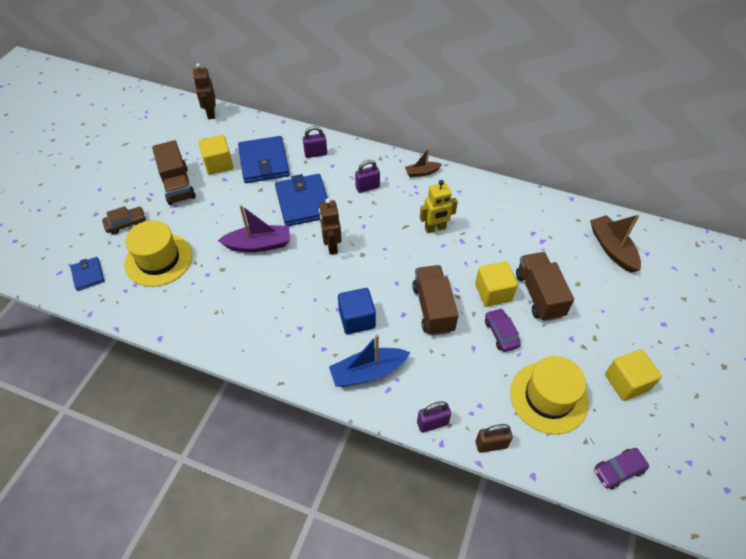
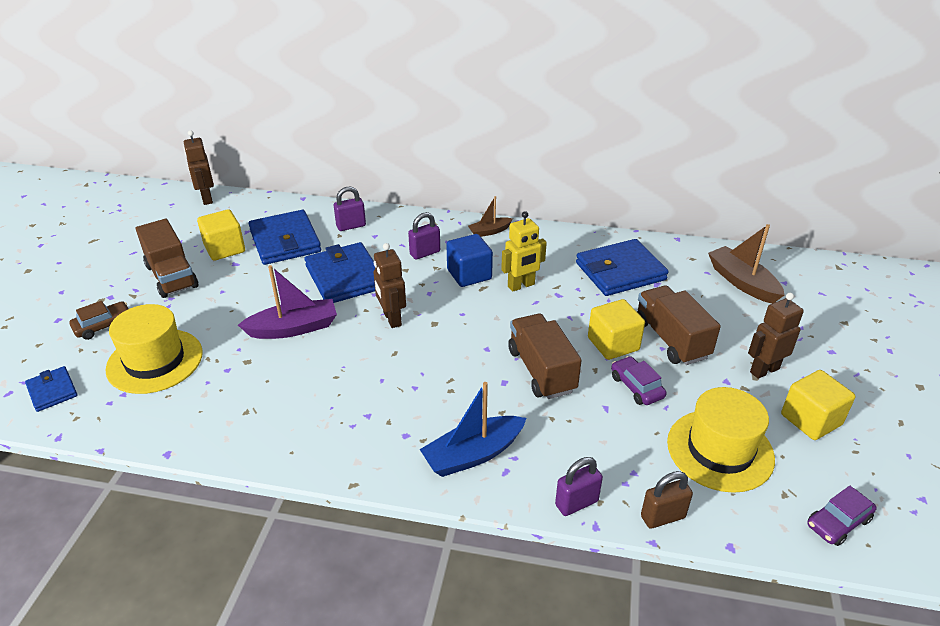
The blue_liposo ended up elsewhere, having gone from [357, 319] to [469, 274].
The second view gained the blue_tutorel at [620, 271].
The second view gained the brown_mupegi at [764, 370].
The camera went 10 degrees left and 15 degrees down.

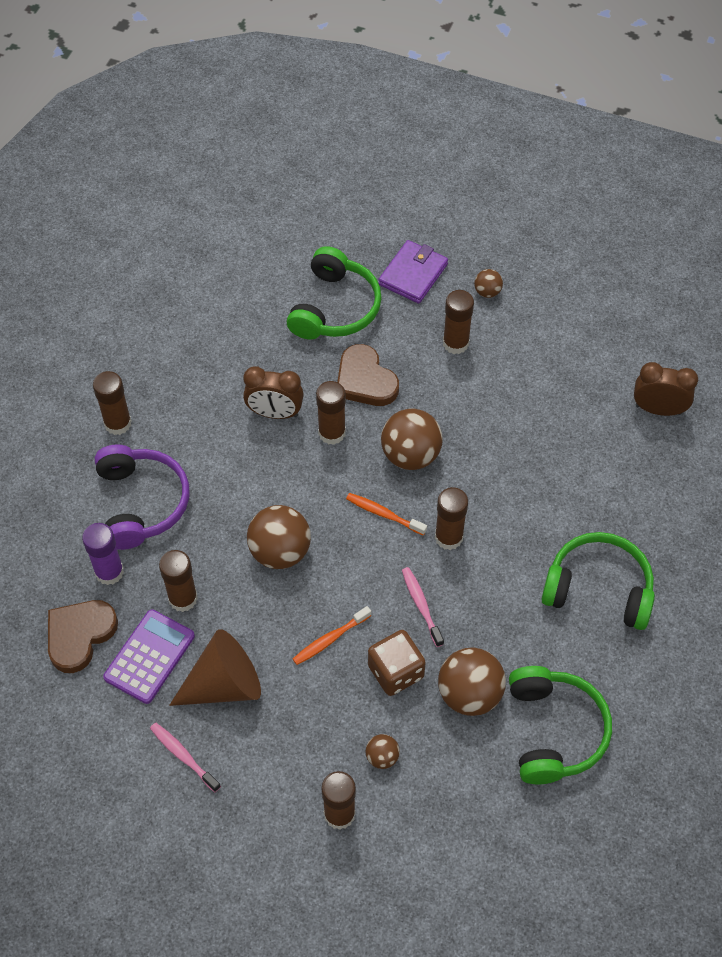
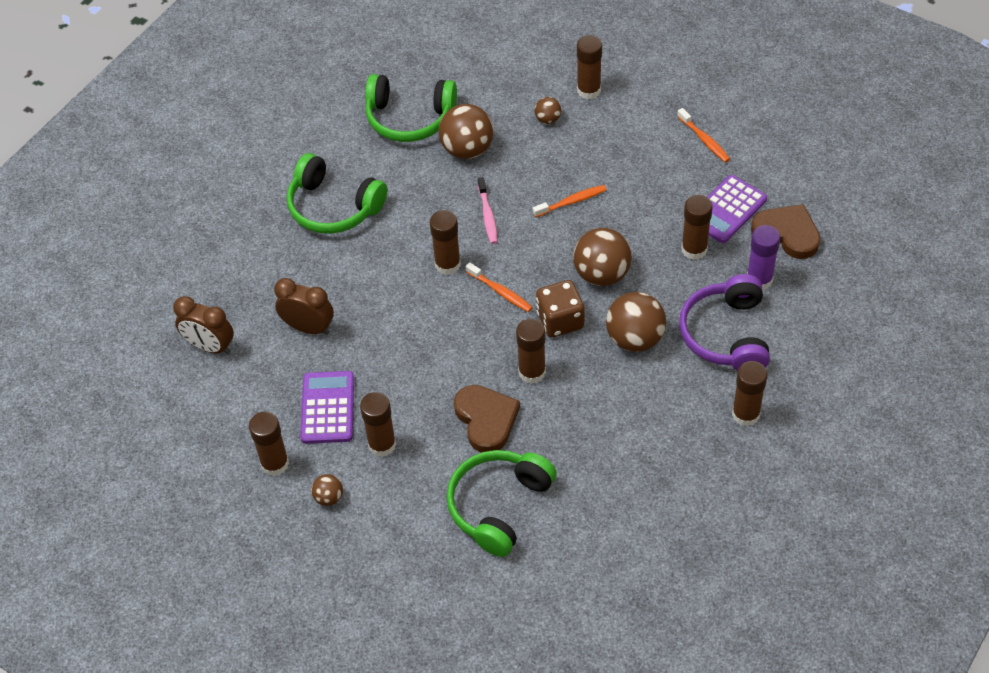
The second view gained the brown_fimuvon at [275, 463].
The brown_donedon ended up elsewhere, having gone from [275, 413] to [308, 328].
The second view gained the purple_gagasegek at [327, 408].
The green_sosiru at [554, 731] ended up facing another way, 90 degrees counterclockwise from before.
The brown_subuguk ended up elsewhere, having gone from [395, 672] to [560, 320].
The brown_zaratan ended up elsewhere, having gone from [410, 455] to [635, 339].
What was the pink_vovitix at [183, 756] turned into the orange_vovitix at [704, 140].
The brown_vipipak at [79, 635] ended up facing another way, 105 degrees counterclockwise from before.
The second view lost the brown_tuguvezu at [224, 684].
The second view lost the purple_tutorel at [413, 274].
The camera went 165 degrees left and 5 degrees down.

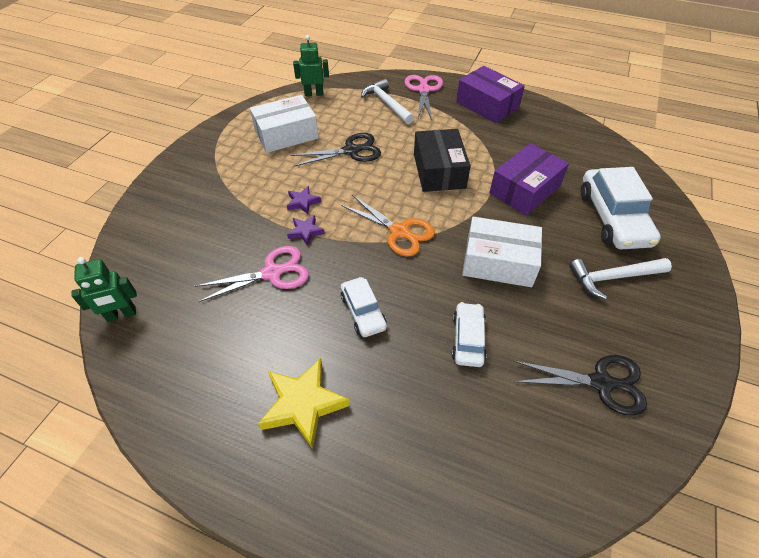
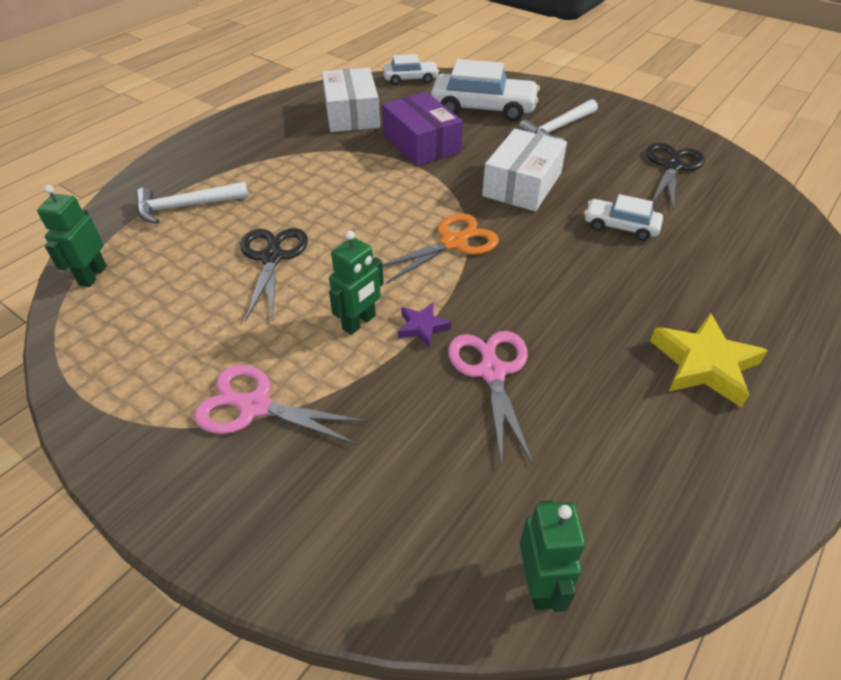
The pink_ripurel ended up elsewhere, having gone from [423, 90] to [255, 406].
The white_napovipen ended up elsewhere, having gone from [286, 134] to [352, 114].
Where the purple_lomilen stood at [303, 202], the green_mupegi came to stand at [359, 322].
The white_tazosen ended up elsewhere, having gone from [363, 312] to [410, 79].
The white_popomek at [613, 277] ended up facing another way, 45 degrees clockwise from before.
The second view lost the black_napovipen at [439, 171].
The second view lost the purple_napovipen at [487, 105].
The camera went 75 degrees left and 5 degrees down.

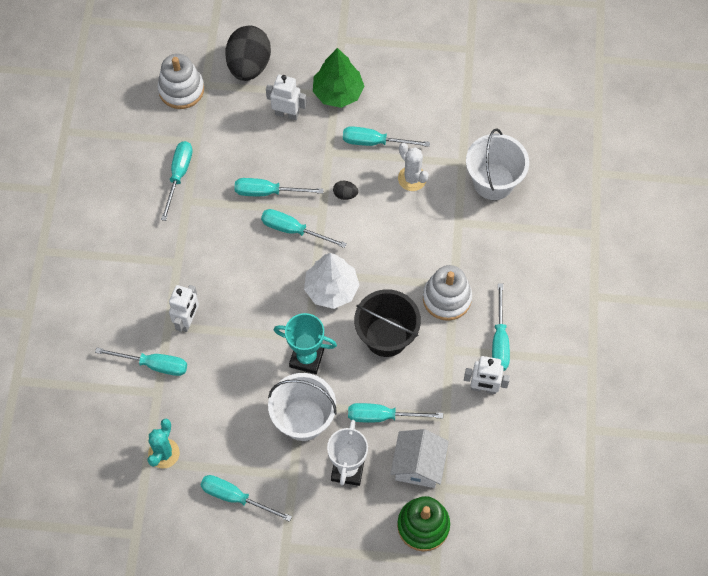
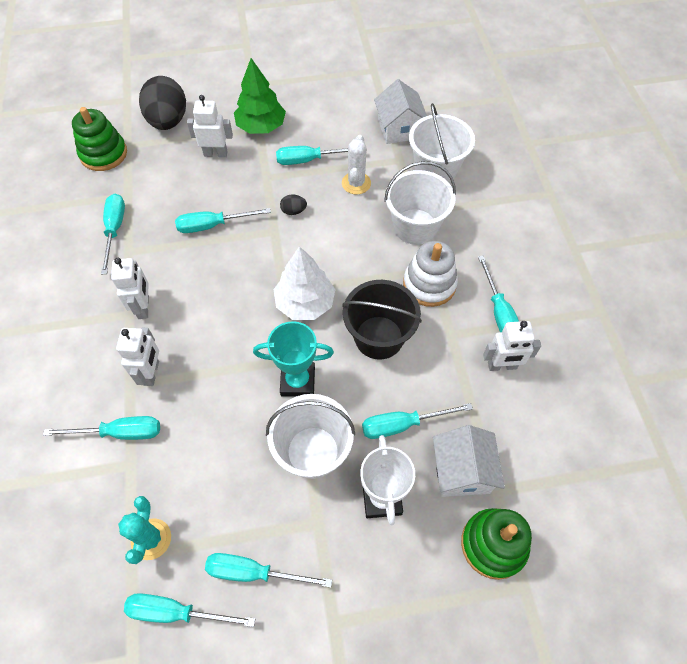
What was the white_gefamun at [181, 89] turned into the green_gefamun at [103, 154].
The second view gained the white_mupegi at [144, 307].
The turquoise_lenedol ended up elsewhere, having gone from [293, 230] to [176, 612].
The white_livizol at [412, 178] ended up facing another way, 60 degrees clockwise from before.
The second view gained the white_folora at [399, 129].
The second view gained the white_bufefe at [415, 227].
The camera went 15 degrees left and 5 degrees down.

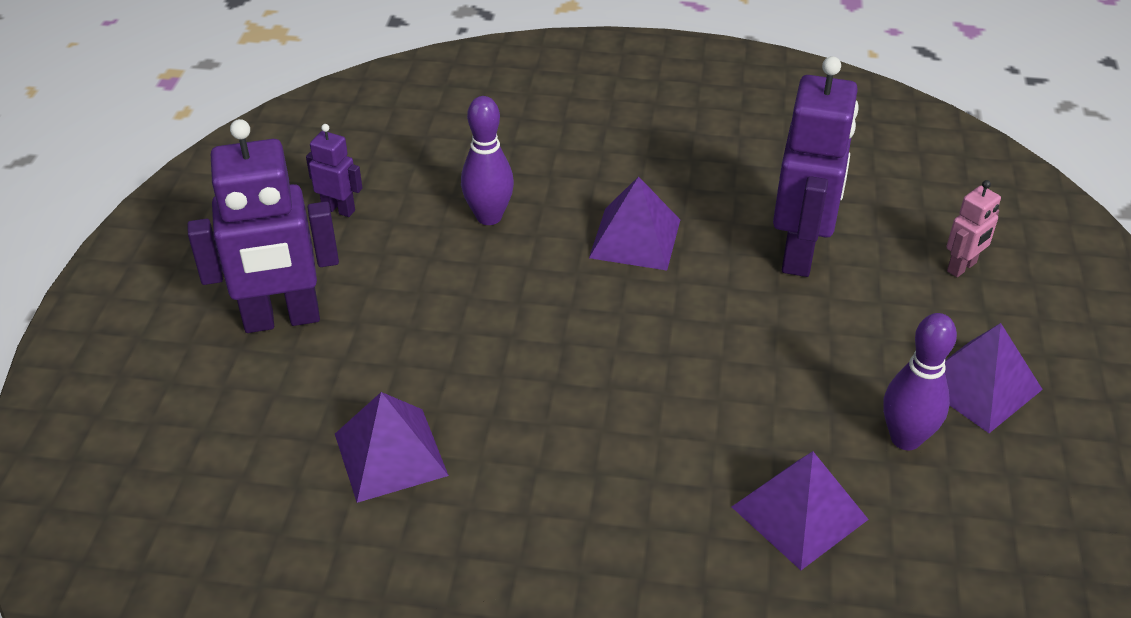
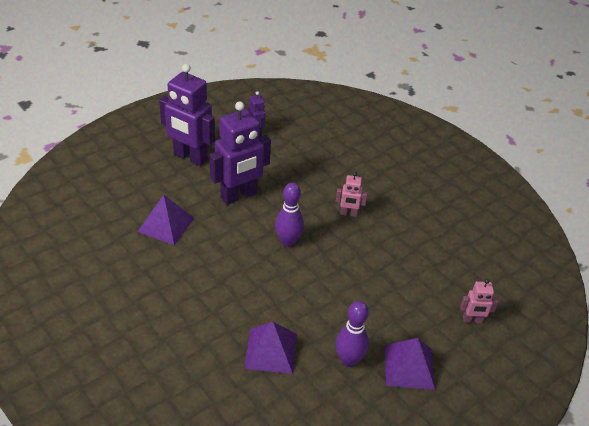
The purple_mupegi ended up elsewhere, having gone from [800, 253] to [239, 196].
The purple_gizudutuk ended up elsewhere, having gone from [489, 217] to [288, 242].
Where the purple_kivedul stood at [635, 238], the pink_mupegi came to stand at [348, 213].
The camera went 40 degrees right and 0 degrees up.

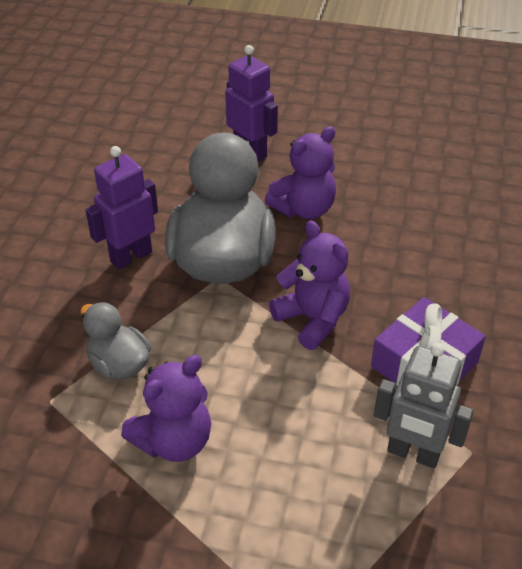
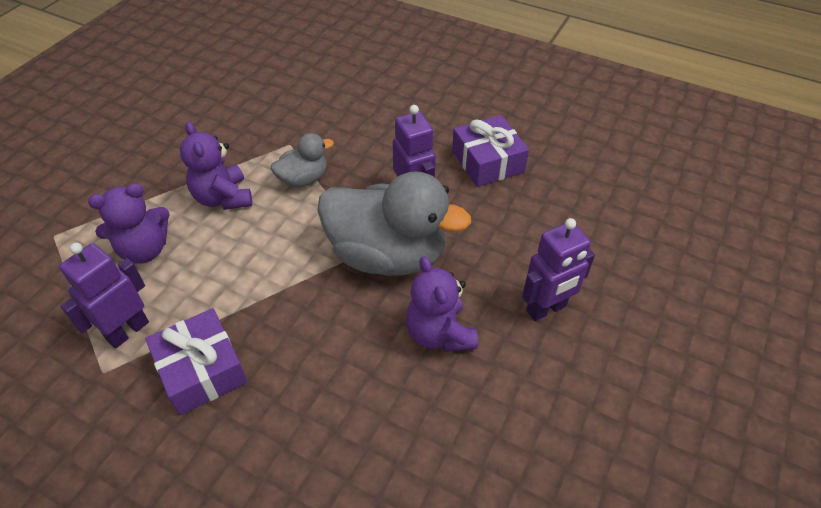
What was the grey_mupegi at [413, 453] turned into the purple_mupegi at [127, 331].
The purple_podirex ended up elsewhere, having gone from [312, 319] to [144, 250].
The second view gained the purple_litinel at [488, 161].
The camera went 105 degrees right and 5 degrees up.

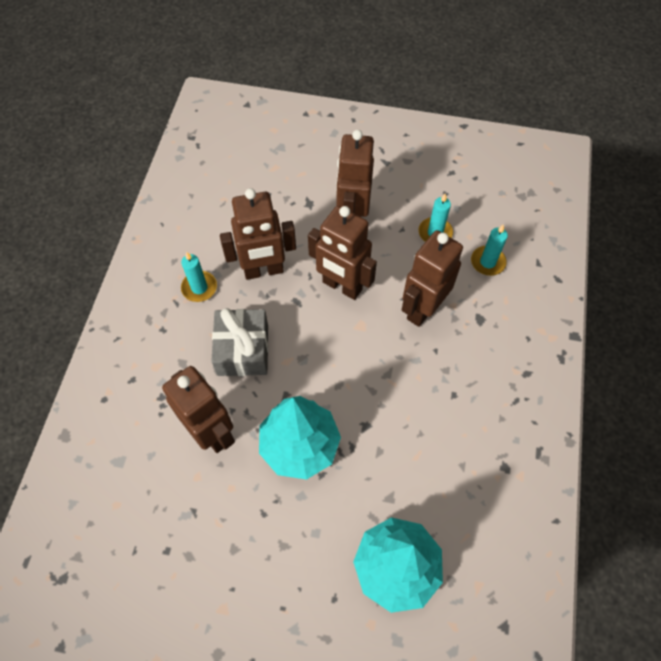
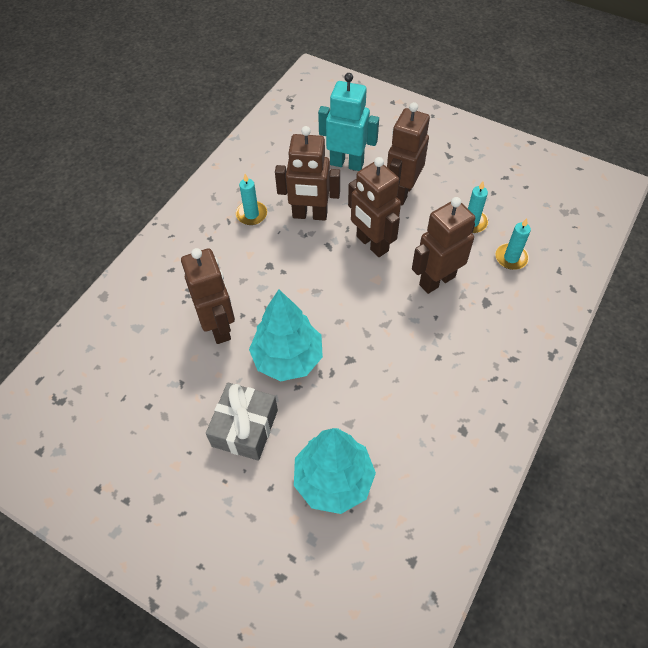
The grey_litinel ended up elsewhere, having gone from [243, 350] to [245, 428].
The second view gained the turquoise_mupegi at [347, 163].
The camera went 20 degrees right and 5 degrees down.

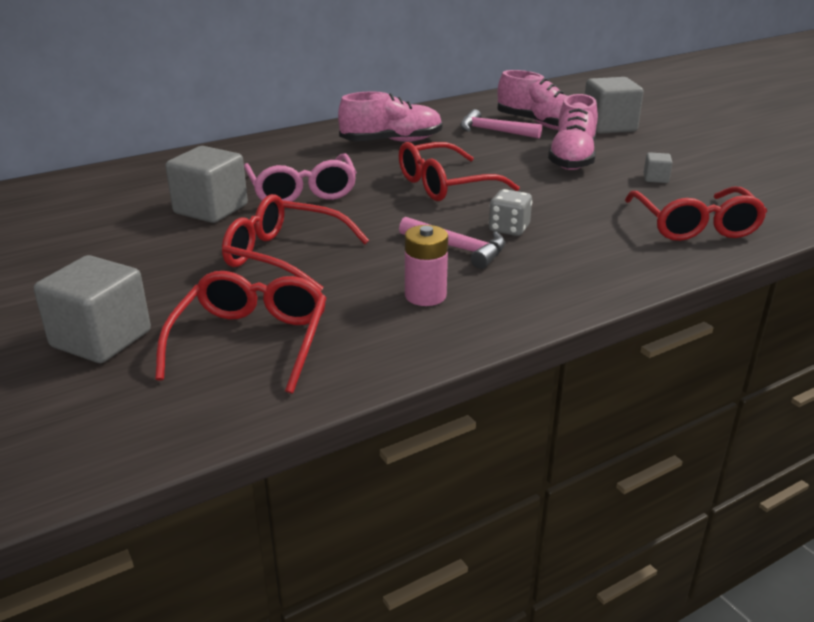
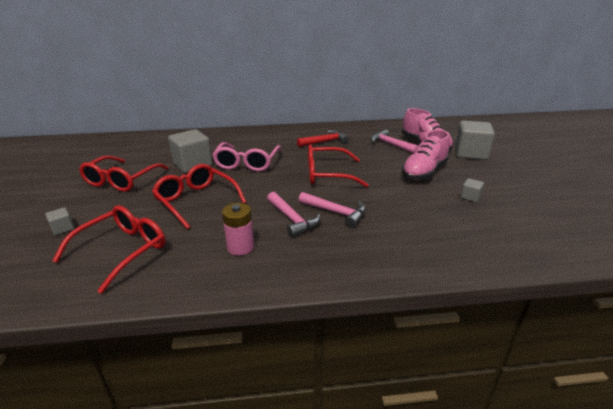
The size of the grey_liposo at [101, 339] changed by a factor of 0.46.
The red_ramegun ended up elsewhere, having gone from [695, 226] to [121, 181].
Where the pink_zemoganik stood at [391, 142], the red_popomek came to stand at [325, 141].
Where the grey_subuguk stood at [509, 229], the pink_popomek came to stand at [336, 212].
The camera went 25 degrees right and 0 degrees up.

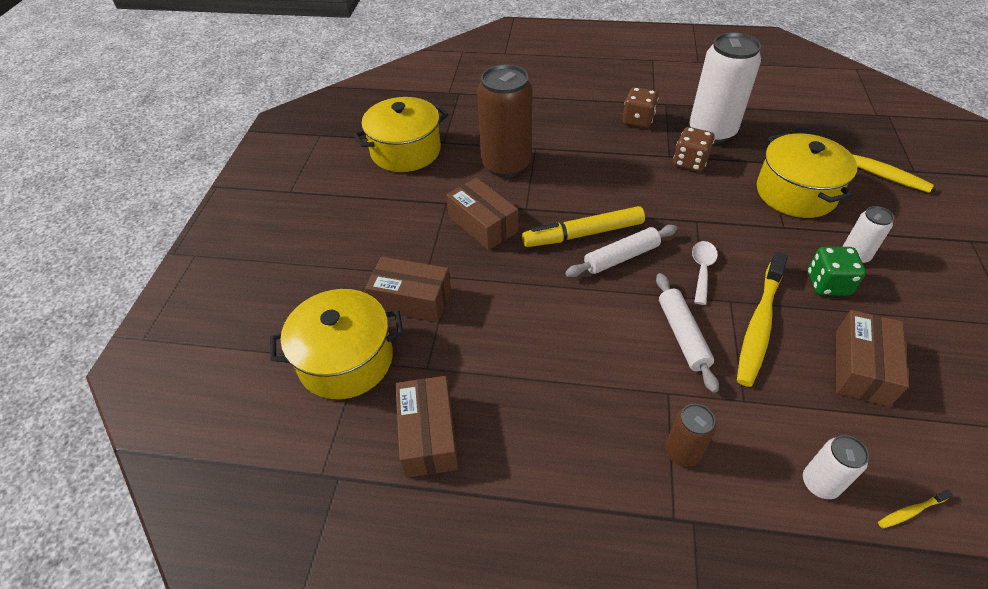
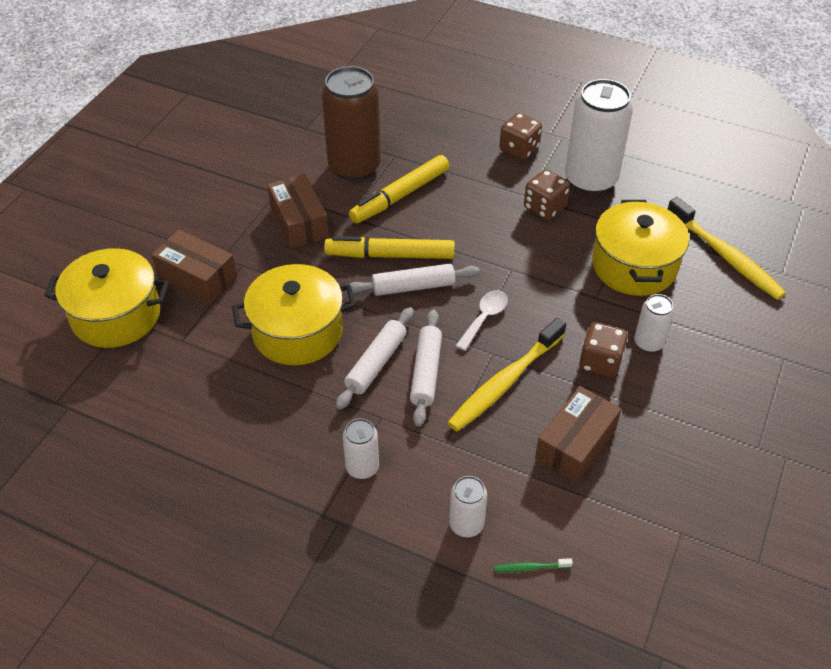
The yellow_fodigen ended up elsewhere, having gone from [405, 151] to [297, 332].
The second view gained the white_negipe at [376, 363].
What was the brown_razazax at [682, 452] turned into the white_razazax at [362, 467].
The second view gained the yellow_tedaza at [400, 196].
What was the yellow_vovitix at [910, 511] turned into the green_vovitix at [530, 567].
What was the green_subuguk at [828, 284] turned into the brown_subuguk at [600, 362].
The second view lost the brown_napovipen at [428, 435].
The camera went 15 degrees right and 0 degrees up.

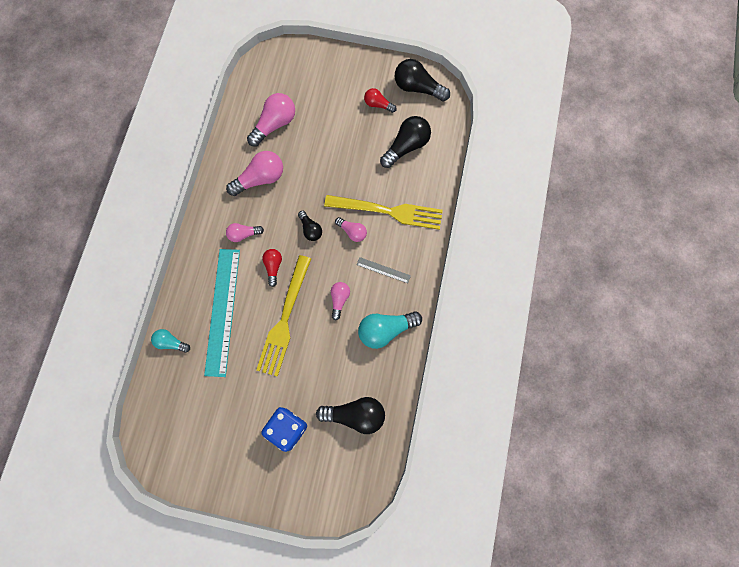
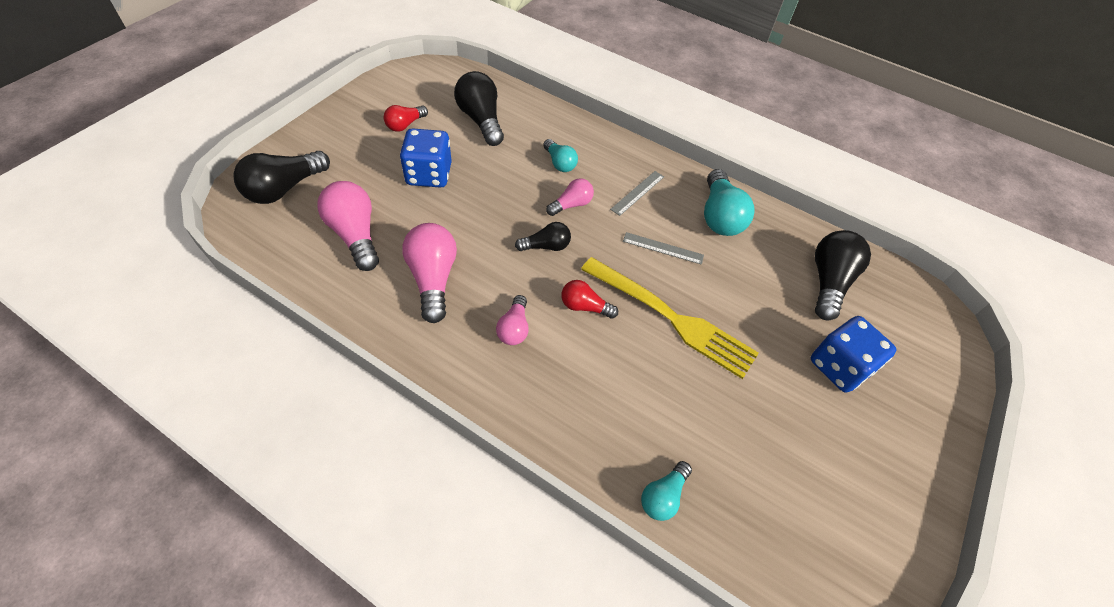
The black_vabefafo ended up elsewhere, having gone from [417, 88] to [284, 189].
The second view gained the blue_subuguk at [429, 174].
Where the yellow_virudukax stood at [388, 211], the turquoise_vabefafo came to stand at [559, 163].
Where the pink_vabefafo stood at [339, 300], the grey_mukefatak came to stand at [663, 248].
The second view lost the turquoise_mukefatak at [222, 311].
The camera went 75 degrees left and 20 degrees down.

